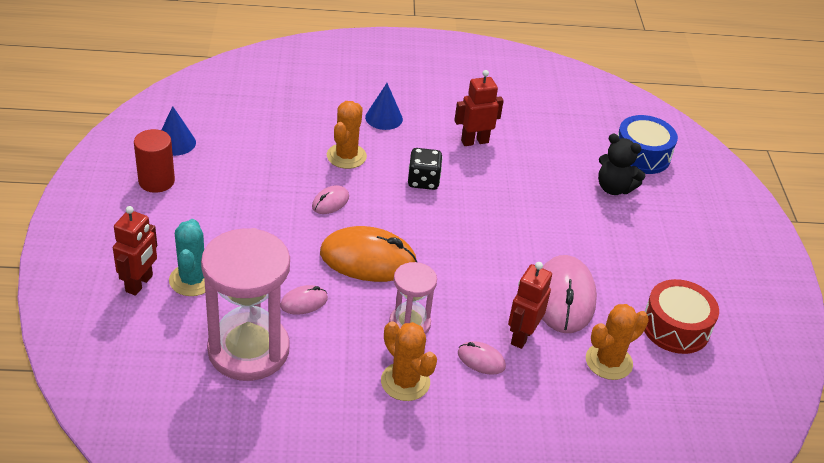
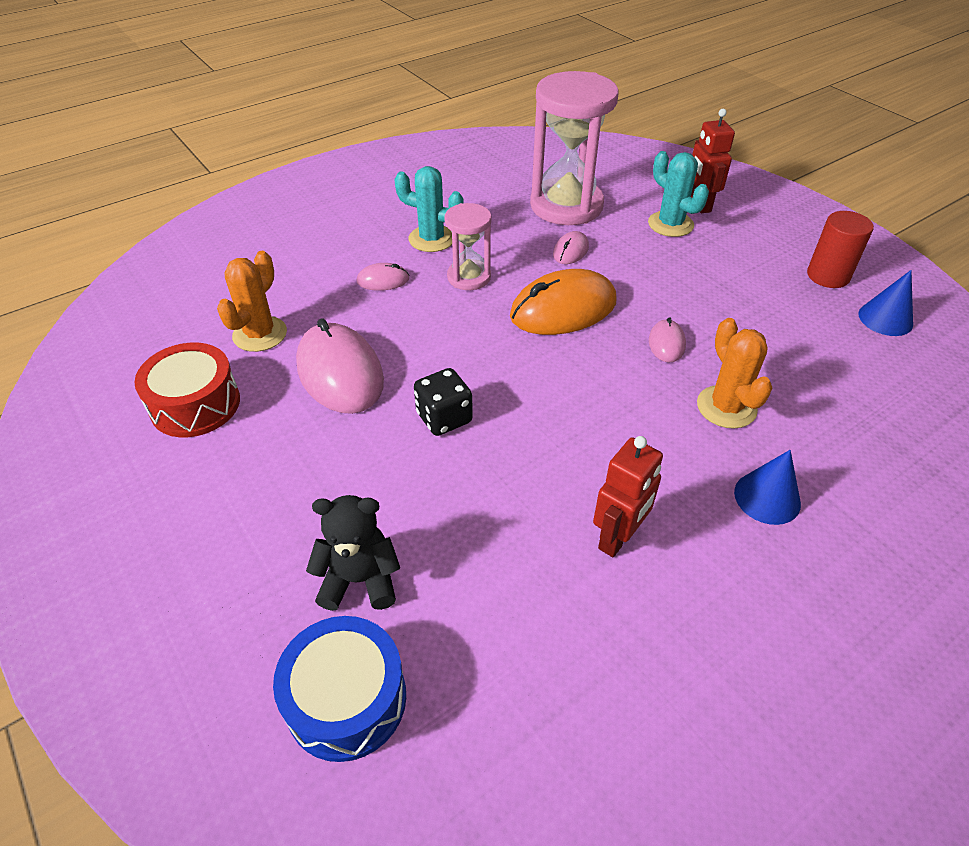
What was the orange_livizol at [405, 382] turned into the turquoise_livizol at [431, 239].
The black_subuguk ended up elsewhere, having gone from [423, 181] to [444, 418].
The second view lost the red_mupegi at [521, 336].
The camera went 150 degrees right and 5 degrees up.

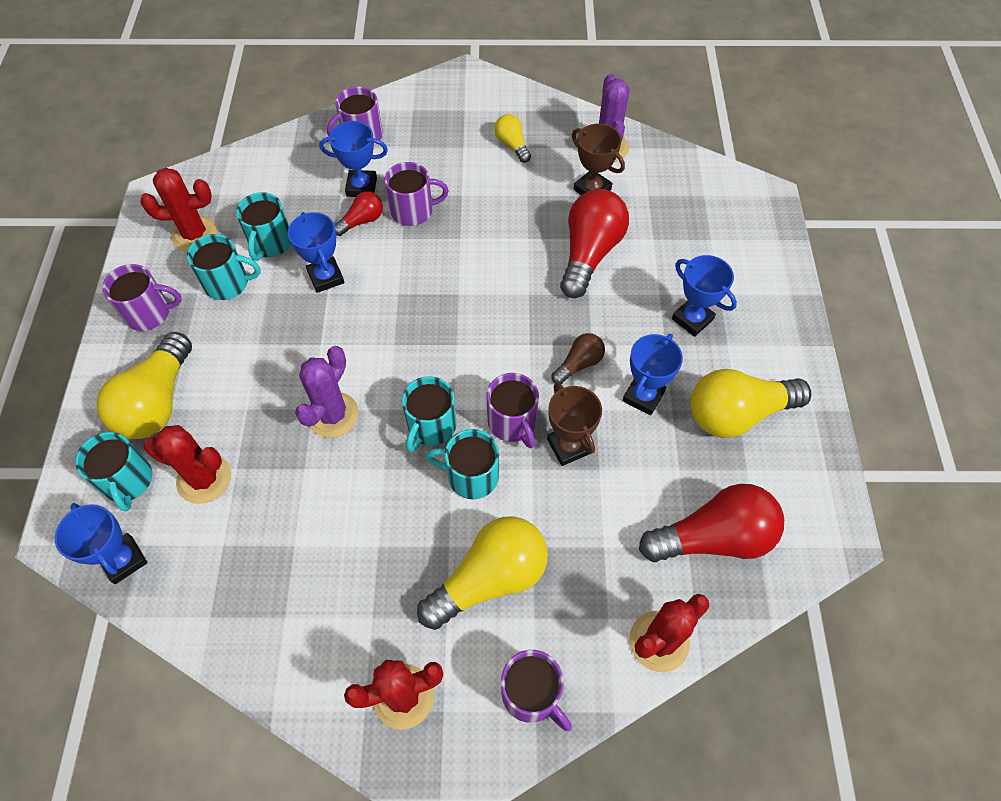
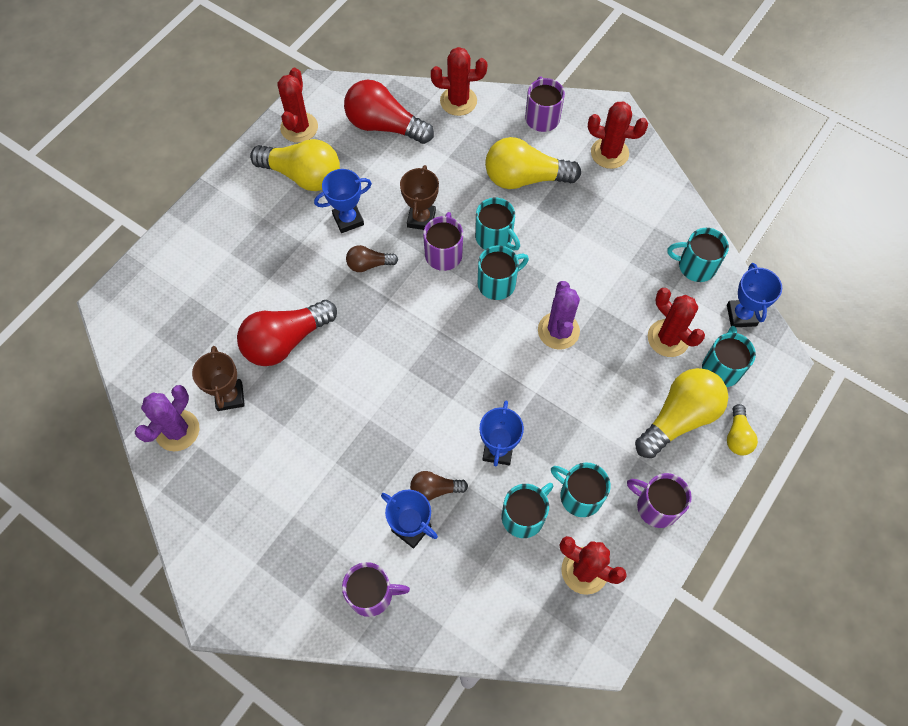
The second view gained the red_livizol at [299, 127].
What was the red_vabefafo at [362, 221] turned into the brown_vabefafo at [435, 489].
The purple_livizol at [332, 415] ended up facing another way, 60 degrees counterclockwise from before.
The second view gained the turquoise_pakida at [695, 266].
The yellow_vabefafo ended up elsewhere, having gone from [512, 145] to [737, 436].
The second view lost the purple_pakida at [413, 211].
The second view lost the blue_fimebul at [692, 319].
The camera went 145 degrees left and 5 degrees up.

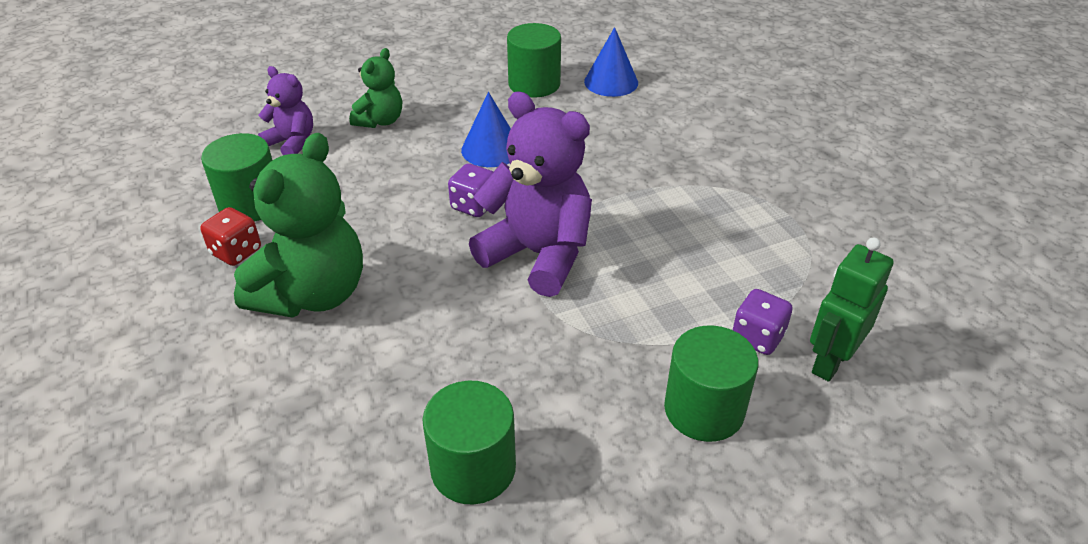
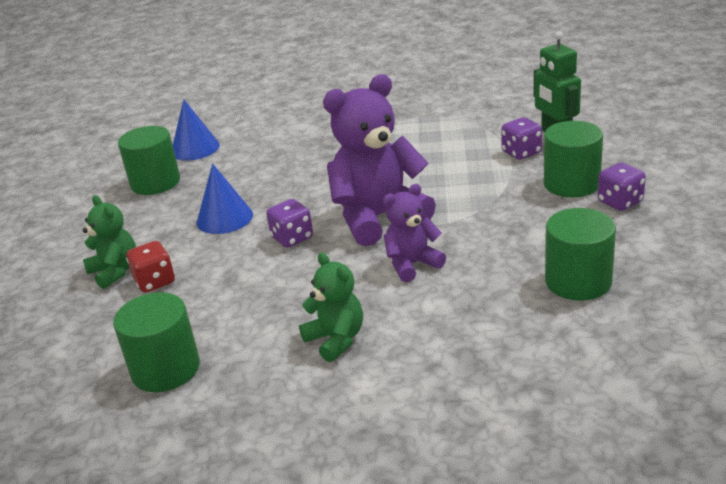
The red_subuguk ended up elsewhere, having gone from [236, 252] to [155, 282].
The size of the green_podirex at [313, 294] changed by a factor of 0.54.
The purple_podirex ended up elsewhere, having gone from [292, 142] to [412, 264].
The second view gained the purple_subuguk at [620, 202].
The camera went 60 degrees left and 10 degrees down.

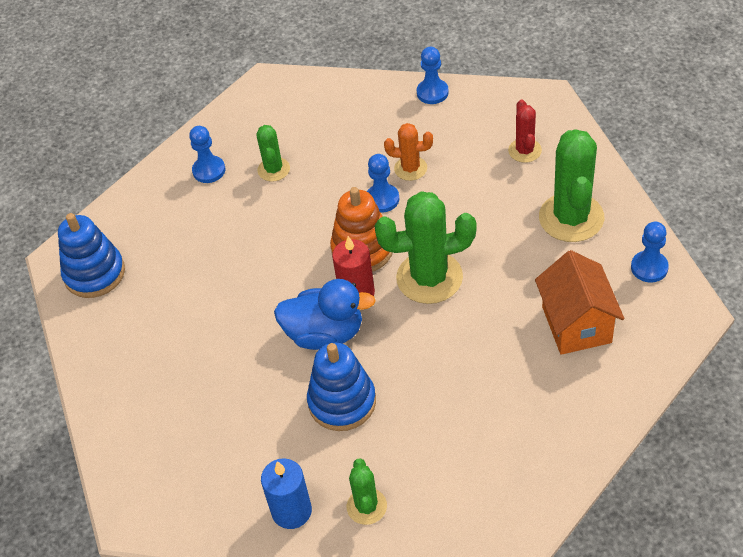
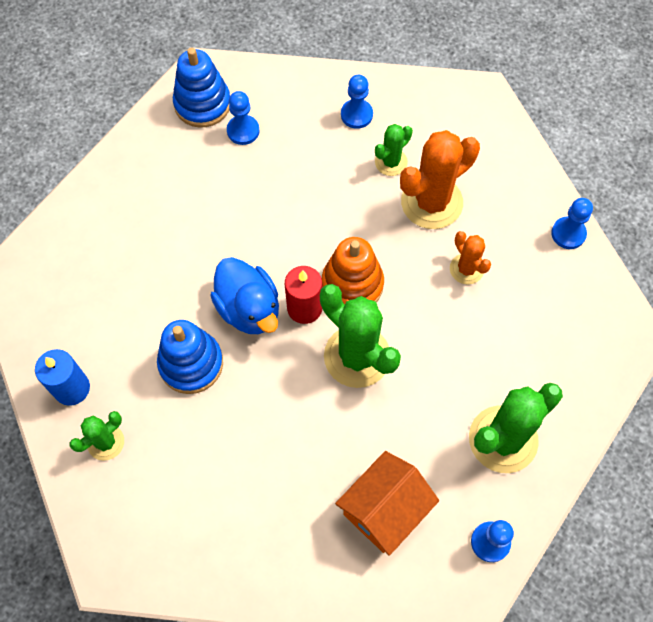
The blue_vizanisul ended up elsewhere, having gone from [382, 199] to [243, 131].
The second view gained the orange_livizol at [431, 202].
The second view lost the red_livizol at [524, 150].
The camera went 50 degrees right and 15 degrees up.

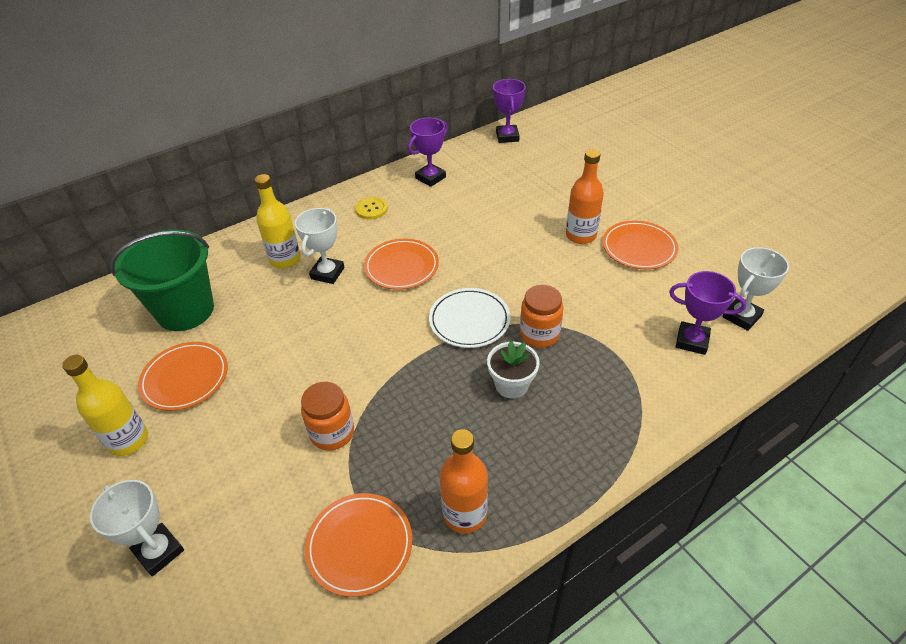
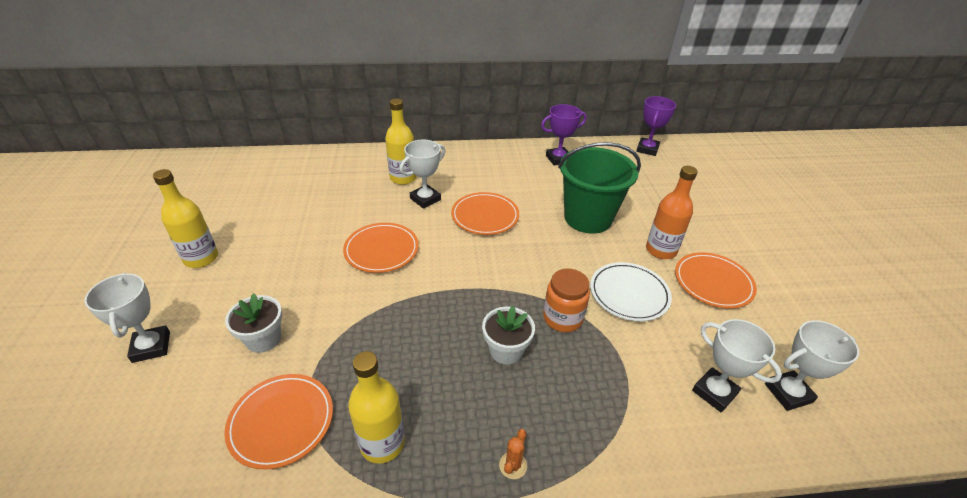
The second view gained the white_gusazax at [263, 339].
The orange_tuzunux ended up elsewhere, having gone from [185, 378] to [381, 250].
What was the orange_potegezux at [465, 514] turned into the yellow_potegezux at [382, 443].
The second view gained the orange_livizol at [513, 465].
The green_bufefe ended up elsewhere, having gone from [185, 310] to [588, 218].
The white_tuzunux ended up elsewhere, having gone from [469, 320] to [629, 294].
What was the purple_fimebul at [692, 341] turned into the white_fimebul at [714, 392].
The second view lost the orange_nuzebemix at [332, 433].
The second view lost the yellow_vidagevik at [371, 209].
The camera went 25 degrees right and 5 degrees down.

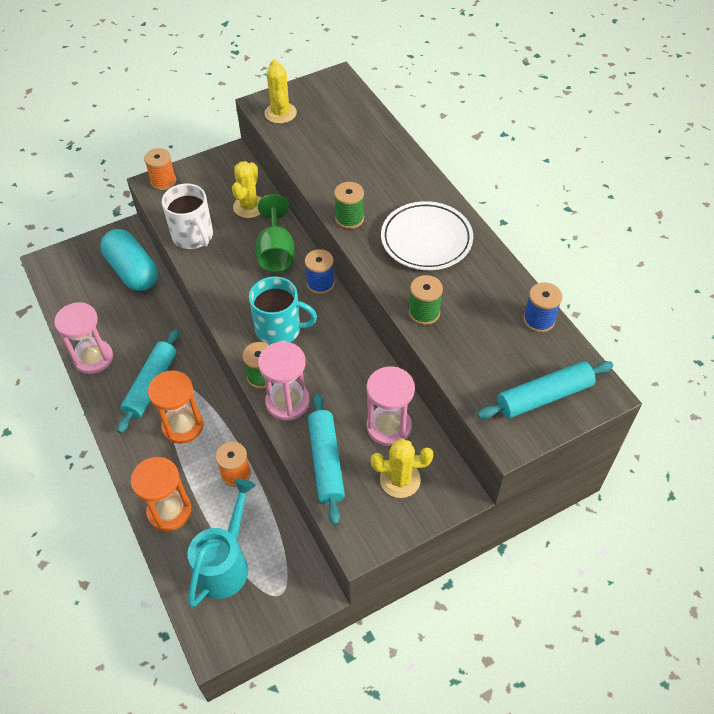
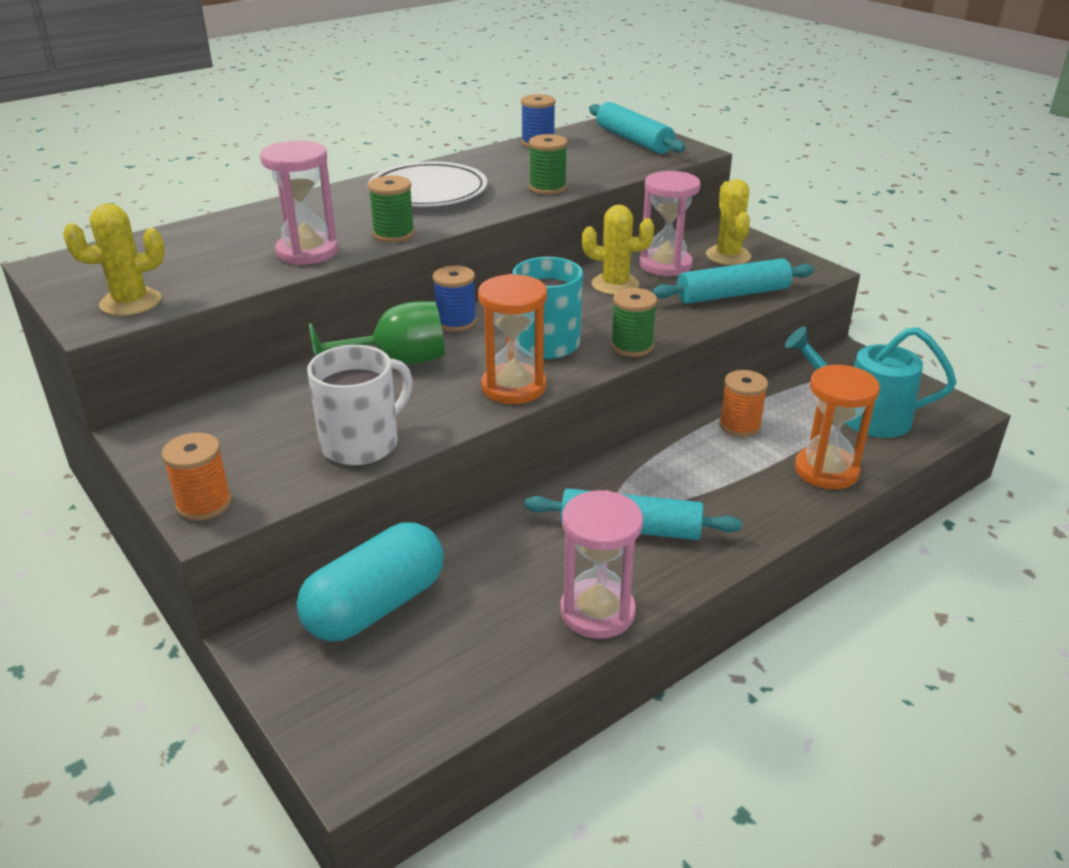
The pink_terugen ended up elsewhere, having gone from [287, 402] to [307, 252].
The orange_terugen ended up elsewhere, having gone from [183, 426] to [513, 387].
The yellow_livizol ended up elsewhere, having gone from [249, 206] to [615, 284].
The camera went 100 degrees left and 20 degrees down.

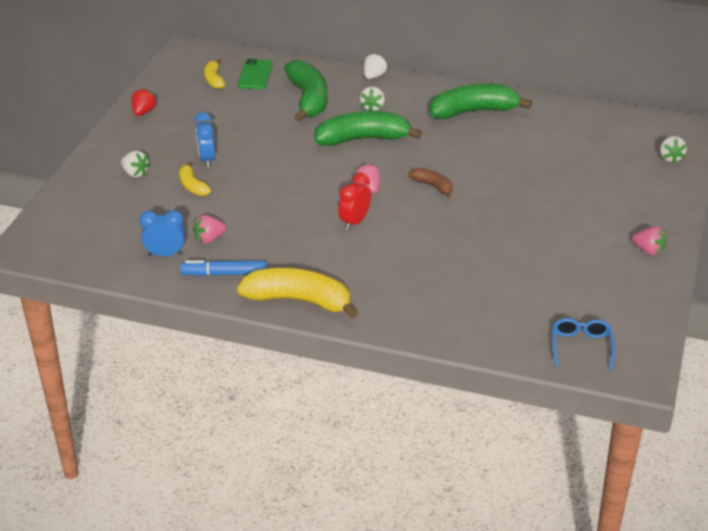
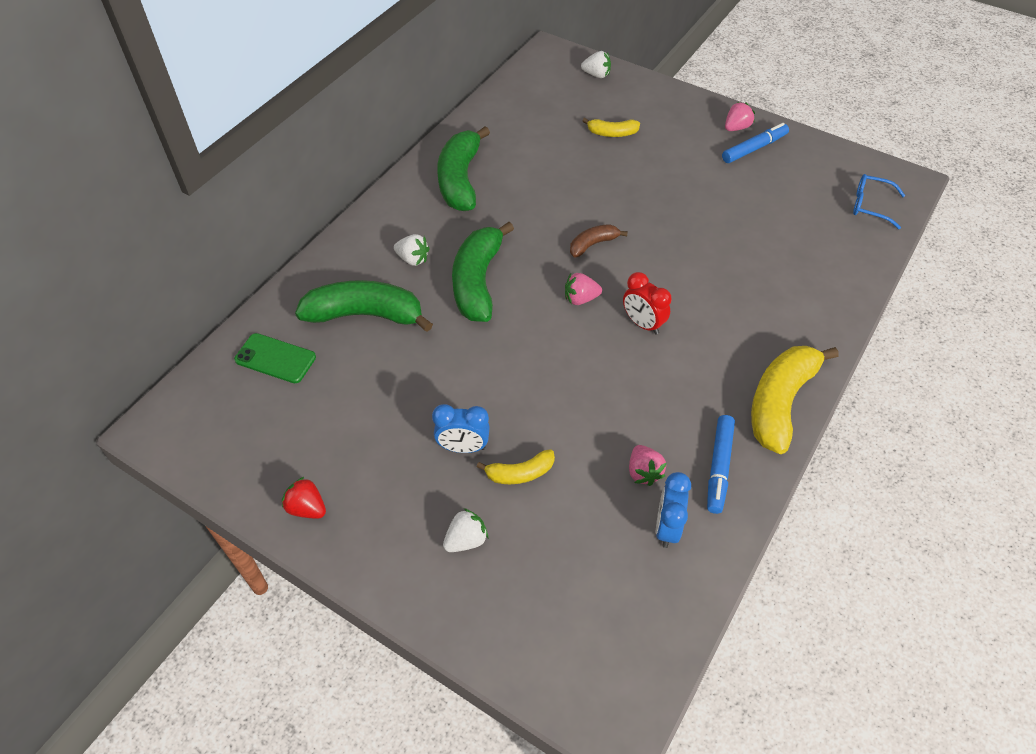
The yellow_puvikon ended up elsewhere, having gone from [214, 80] to [612, 133].
The second view gained the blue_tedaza at [754, 148].
The second view lost the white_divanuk at [374, 76].
The camera went 75 degrees left and 15 degrees up.

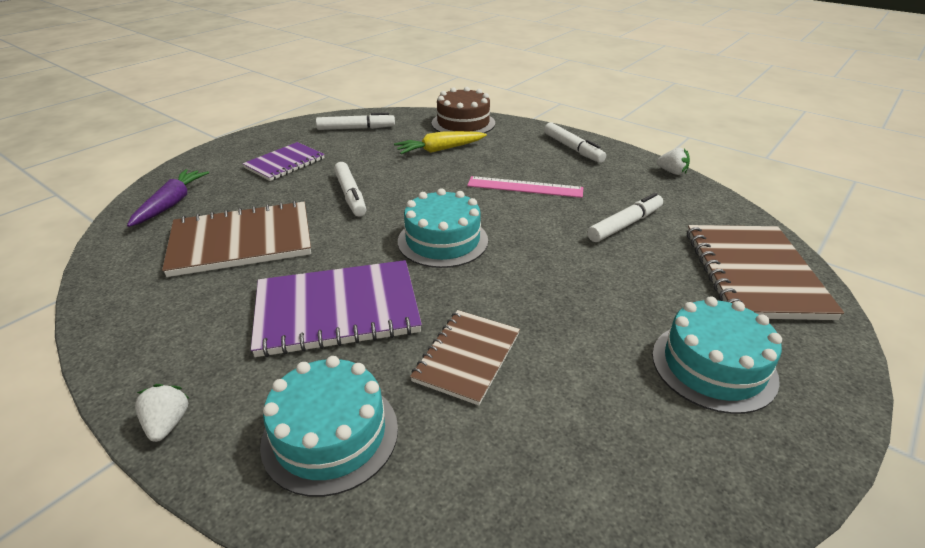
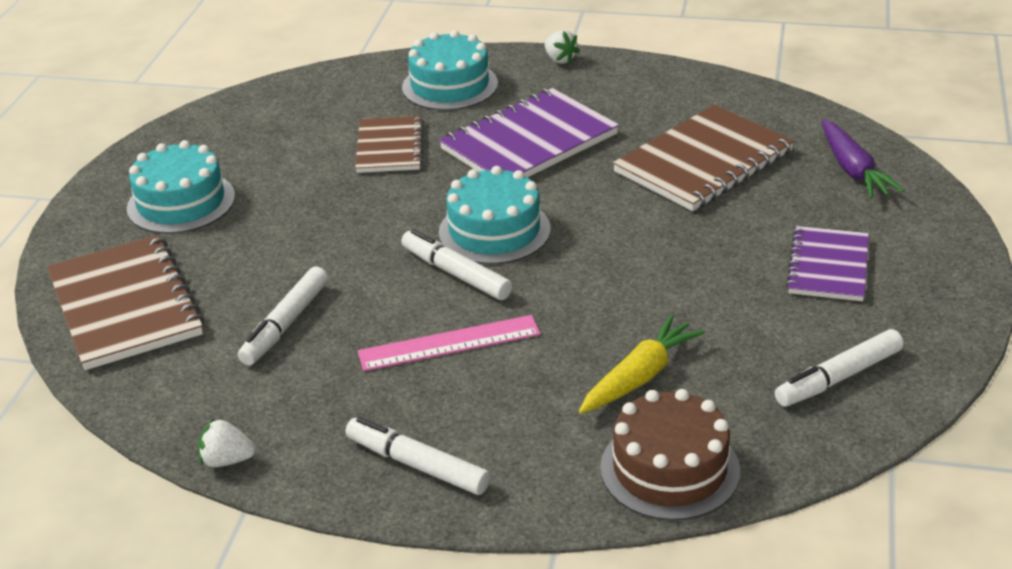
The white_tedaza ended up elsewhere, having gone from [350, 195] to [456, 274].
The camera went 155 degrees right and 0 degrees up.

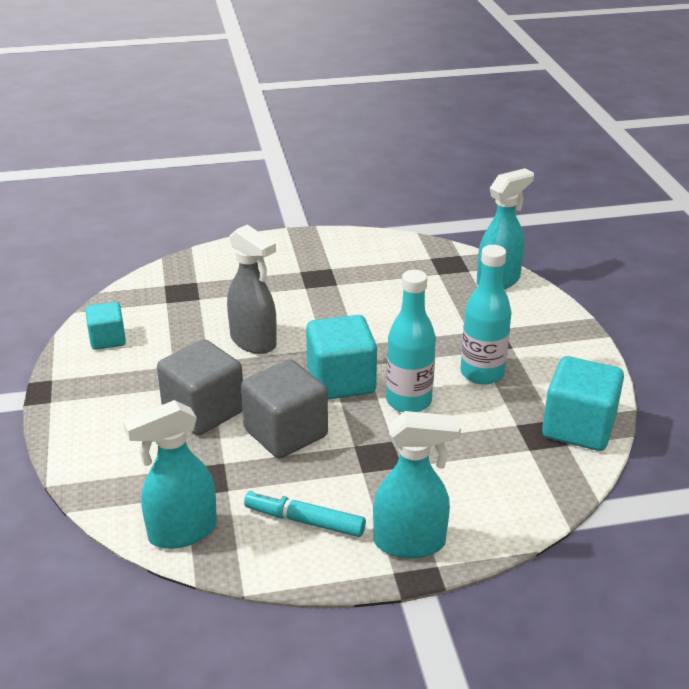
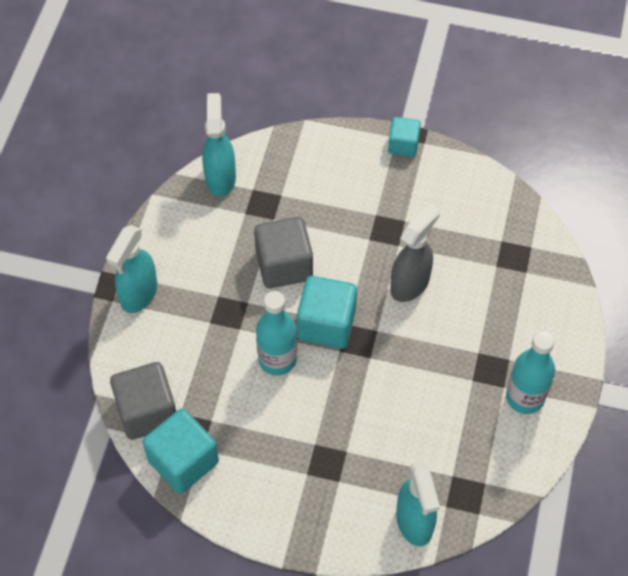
The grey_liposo ended up elsewhere, having gone from [203, 411] to [147, 412].
The turquoise_liposo ended up elsewhere, having gone from [107, 339] to [403, 145].
The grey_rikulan at [253, 342] ended up facing another way, 150 degrees clockwise from before.
The turquoise_potegezux ended up elsewhere, having gone from [482, 373] to [525, 397].
The second view lost the turquoise_tedaza at [304, 520].
The camera went 115 degrees right and 25 degrees up.

